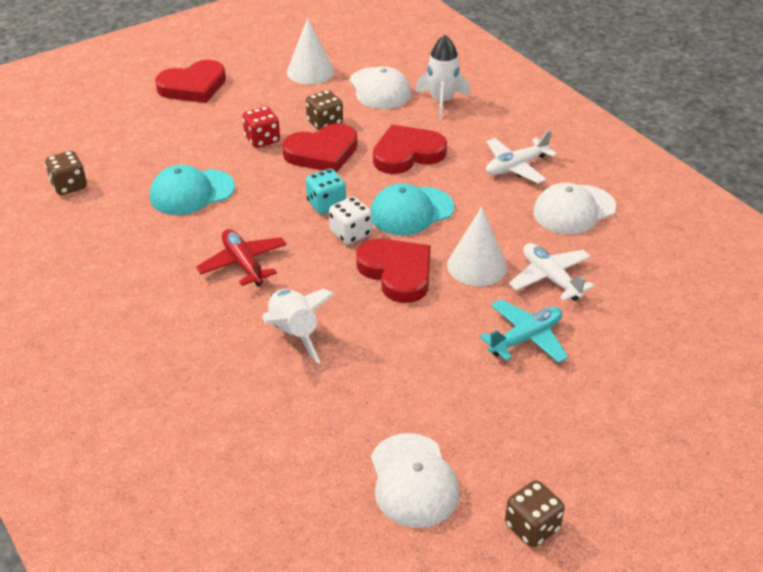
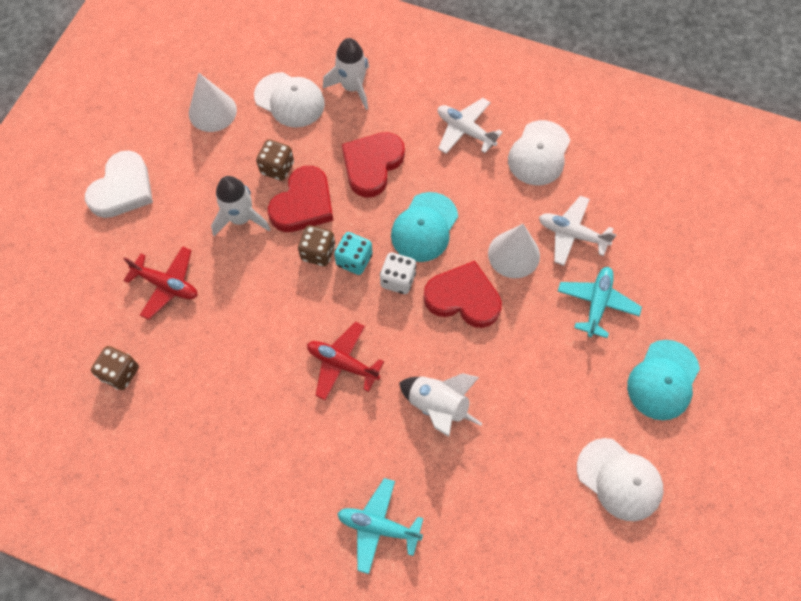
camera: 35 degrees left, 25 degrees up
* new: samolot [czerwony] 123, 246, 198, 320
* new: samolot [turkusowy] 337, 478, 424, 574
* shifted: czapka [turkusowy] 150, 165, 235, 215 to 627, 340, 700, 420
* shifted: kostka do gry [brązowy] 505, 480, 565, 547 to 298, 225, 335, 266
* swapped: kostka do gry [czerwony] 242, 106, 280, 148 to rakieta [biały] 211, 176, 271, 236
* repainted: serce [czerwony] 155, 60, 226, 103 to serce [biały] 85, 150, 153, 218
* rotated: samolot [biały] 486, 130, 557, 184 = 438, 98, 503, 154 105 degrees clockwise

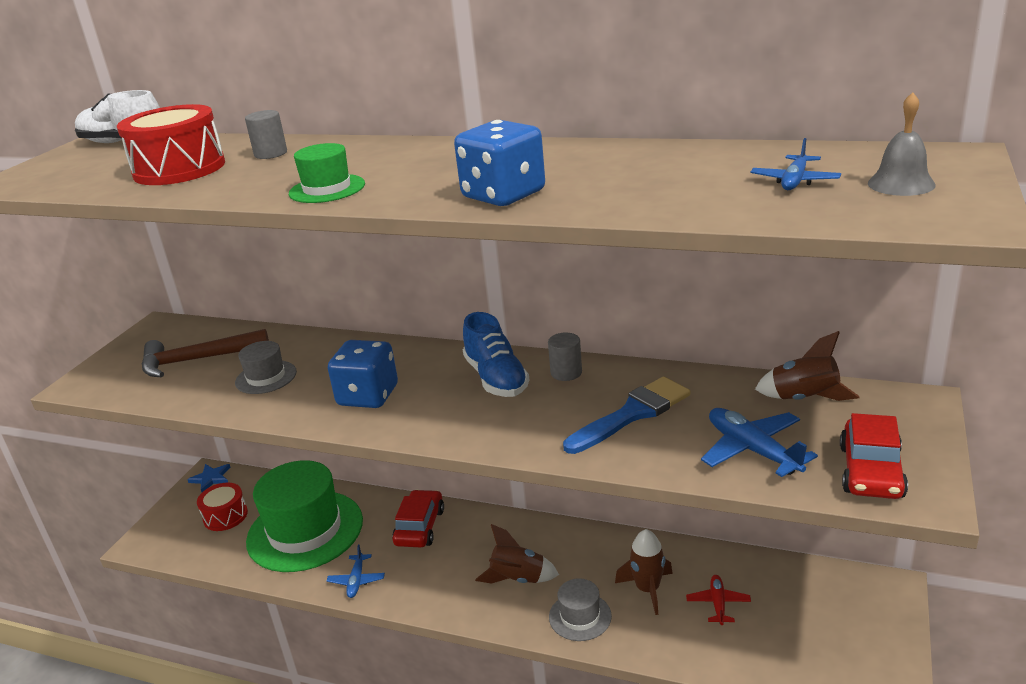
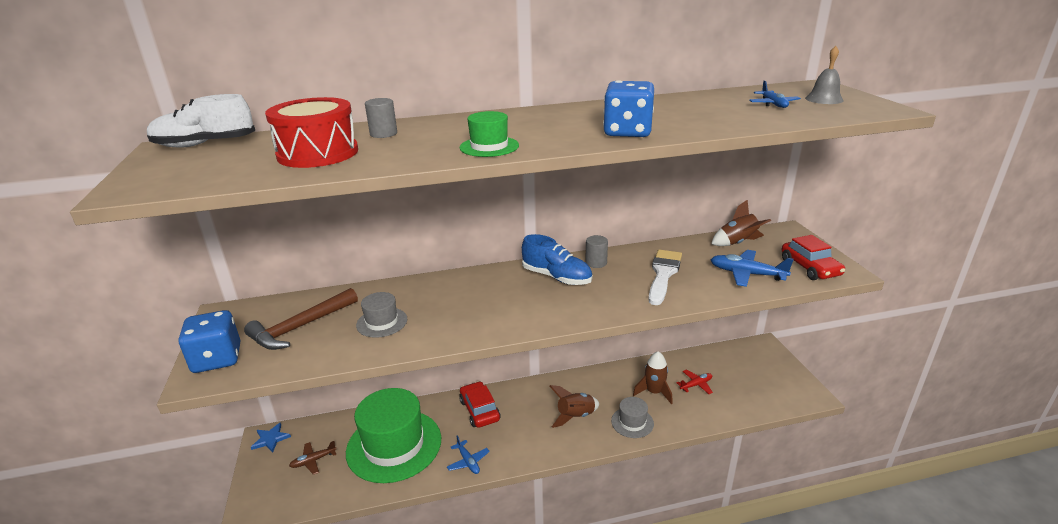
camera: 35 degrees left, 0 degrees up
* shifted: kostka do gry [niebieski] 328, 340, 398, 408 to 179, 310, 240, 373
* swapped: bęben [czerwony] 197, 483, 248, 531 to samolot [brązowy] 289, 441, 336, 475
* repainted: pędzel [niebieski] 563, 377, 690, 454 to pędzel [biały] 649, 249, 682, 305
* rotated: samolot [czerwony] 686, 575, 751, 625 = 677, 370, 713, 394 90 degrees clockwise

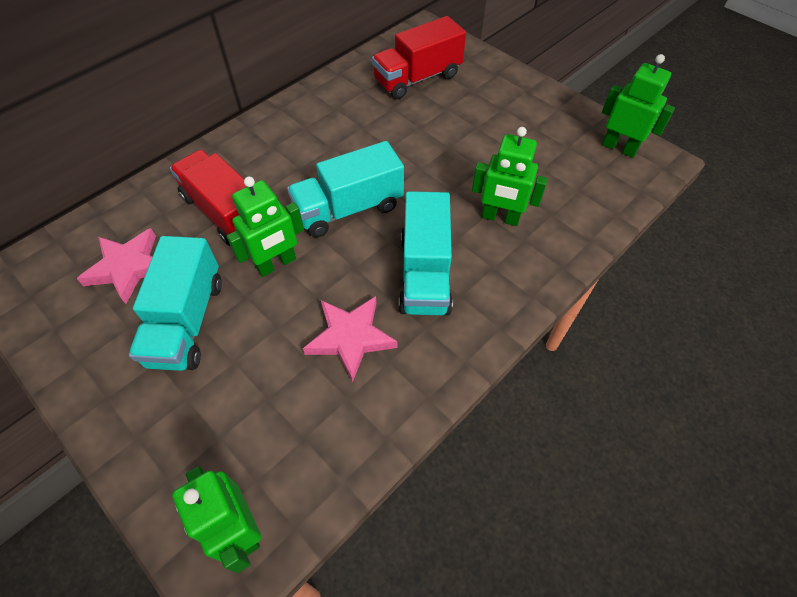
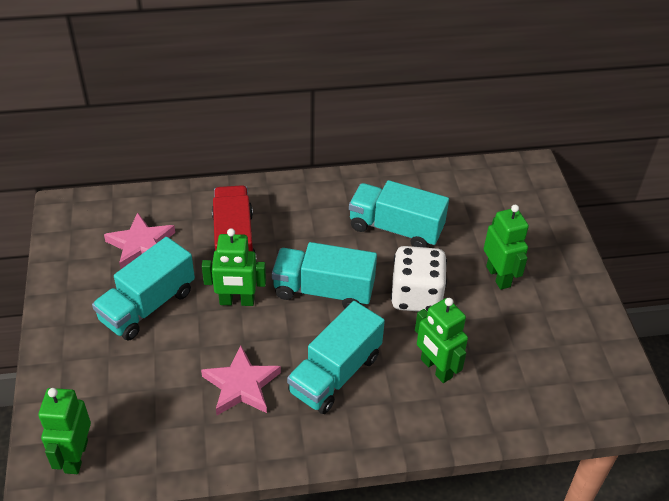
camera: 35 degrees right, 10 degrees down
* gone: ciężarówka [czerwony] 372, 16, 466, 99
* new: ciężarówka [turkusowy] 349, 180, 449, 248
* new: kostka do gry [biały] 391, 246, 447, 312
* shifted: robot [zielony] 602, 54, 675, 158 to 484, 205, 529, 290

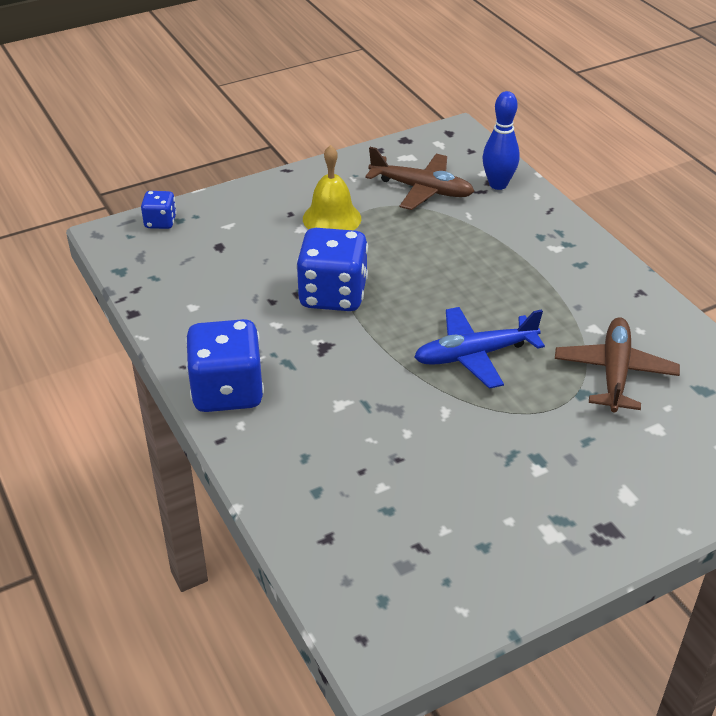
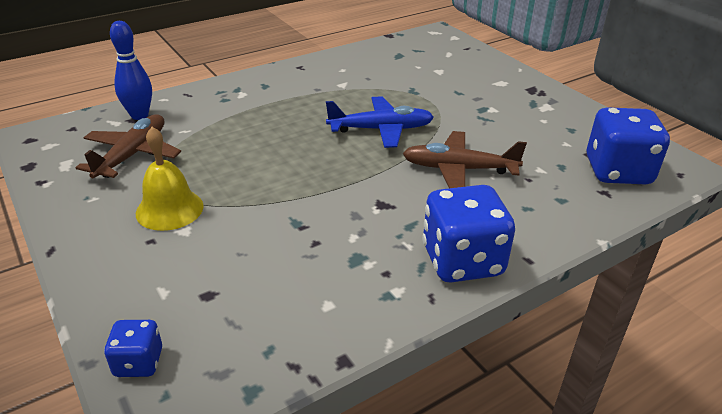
camera: 95 degrees left, 5 degrees down
* shifted: kostka do gry [niebieski] 296, 228, 368, 311 to 587, 107, 670, 184
* shifted: samolot [brązowy] 555, 317, 680, 412 to 403, 131, 527, 188
* rotated: samolot [niebieski] 414, 307, 545, 389 = 326, 96, 434, 148 75 degrees counterclockwise

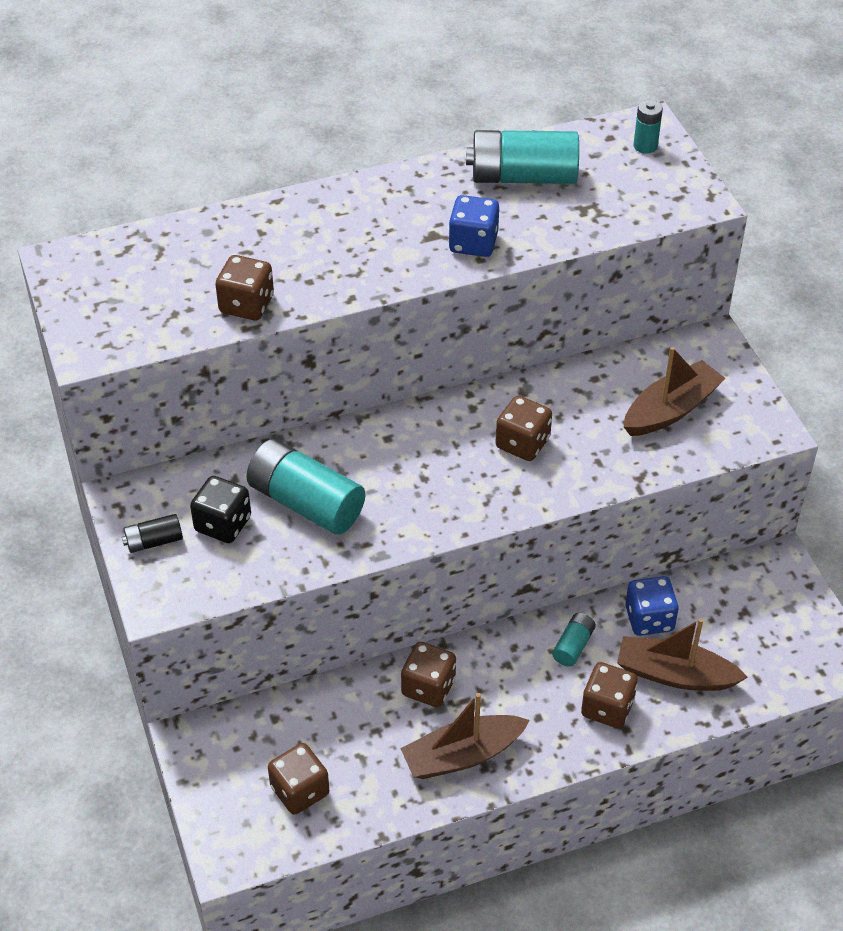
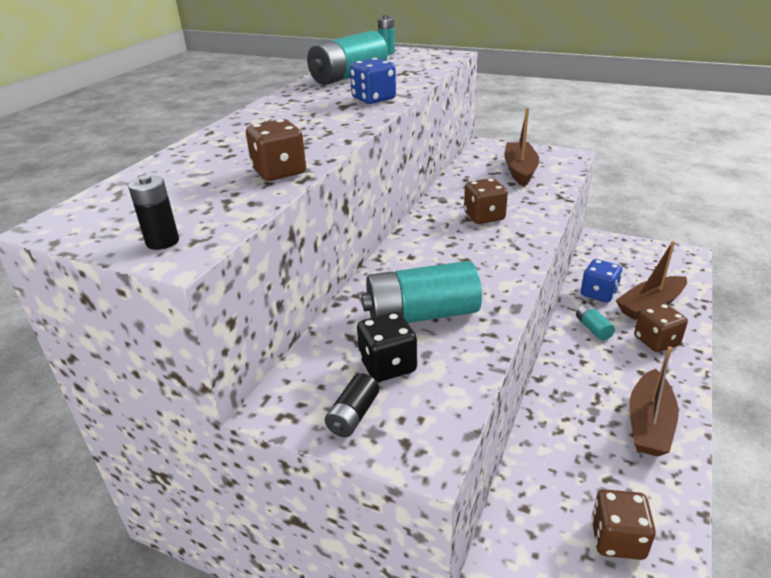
camera: 45 degrees left, 15 degrees down
* gone: kostka do gry [brązowy] 401, 642, 456, 707
* new: bateria [czarny] 128, 175, 179, 250

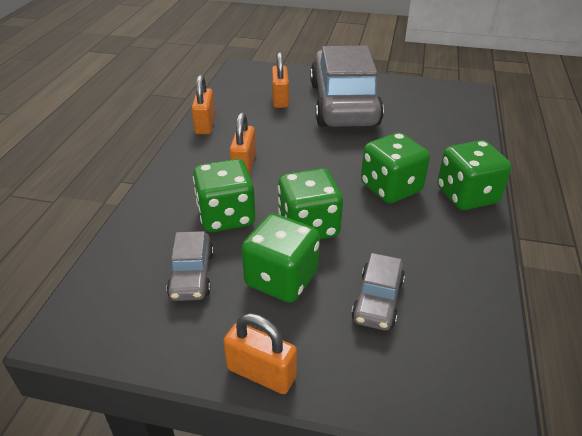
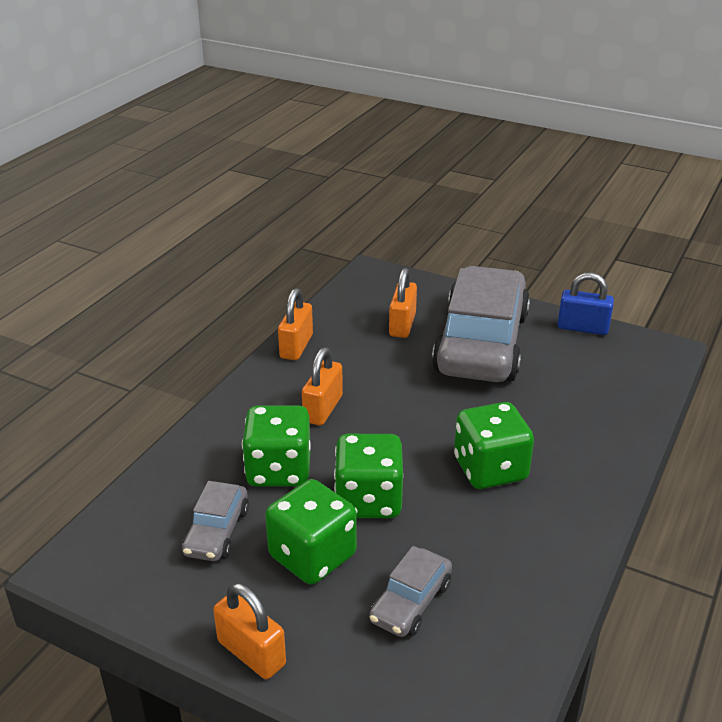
camera: 15 degrees right, 5 degrees down
* gone: kostka do gry [zielony] 437, 140, 511, 210
* new: kłódka [niebieski] 558, 272, 614, 335

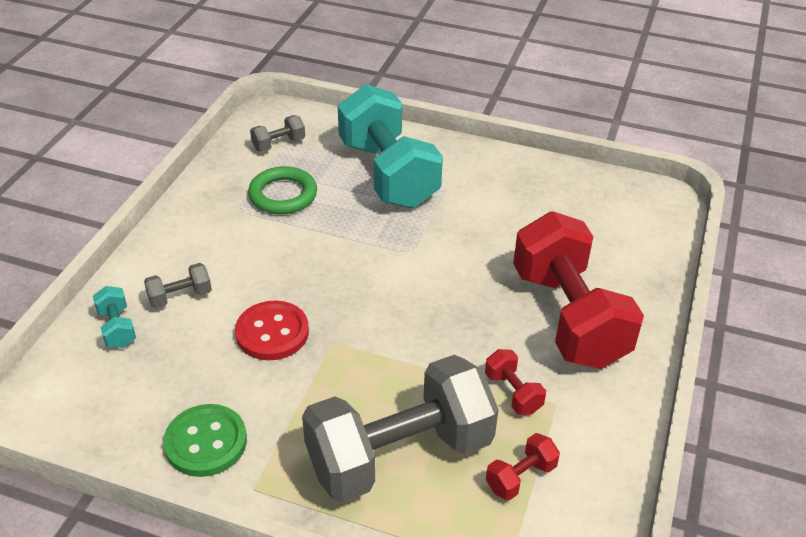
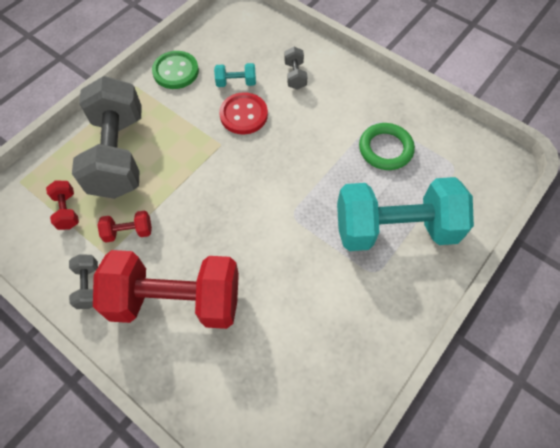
camera: 110 degrees right, 20 degrees up
* shifted: hantel [turkusowy] 93, 286, 136, 348 to 214, 63, 256, 87
* shifted: hantel [szary] 250, 115, 305, 152 to 69, 254, 98, 309

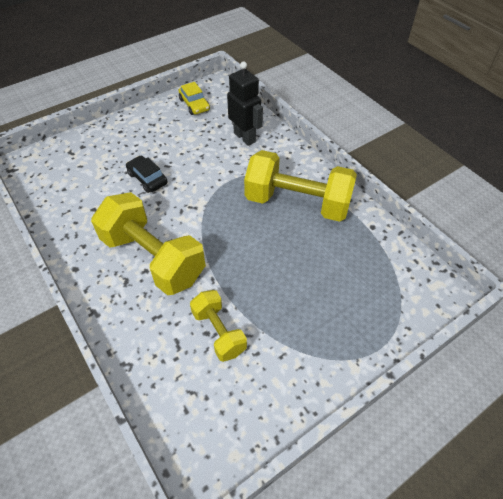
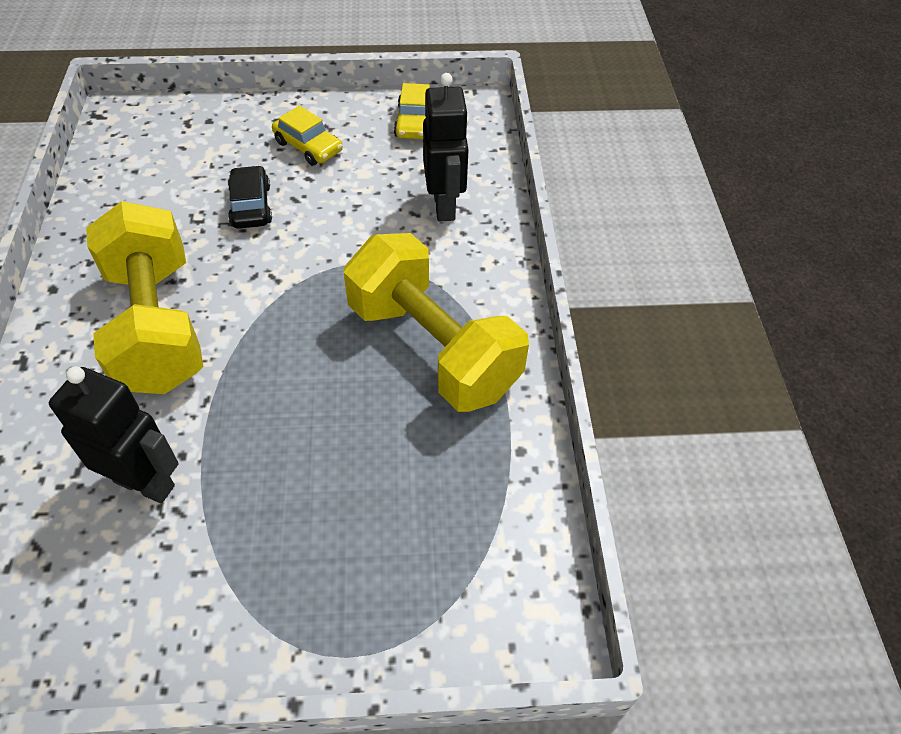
camera: 30 degrees right, 0 degrees up
* new: samochód [żółty] 272, 106, 343, 165
* swapped: hantel [żółty] 190, 290, 247, 362 to robot [czarny] 49, 366, 179, 503

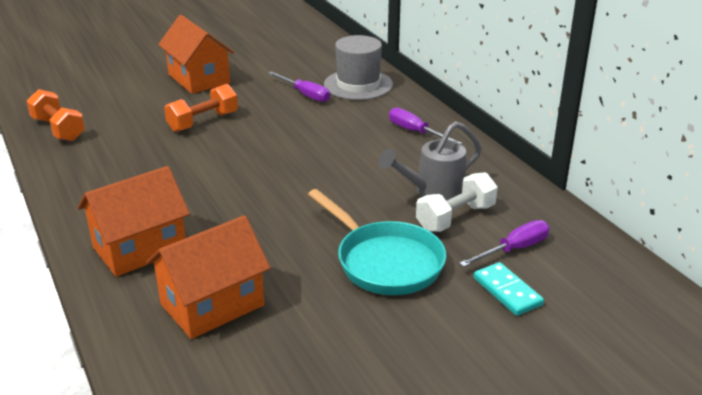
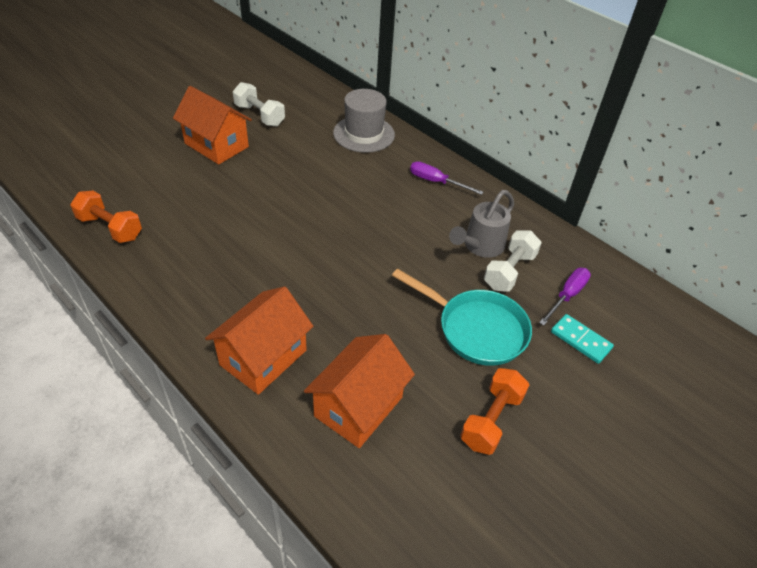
camera: 20 degrees left, 15 degrees up
* gone: śrubokręt [fioletowy] 268, 71, 330, 102
* new: hantel [biały] 233, 82, 285, 127
* shifted: hantel [pomarańczowy] 164, 84, 238, 132 to 460, 368, 529, 455

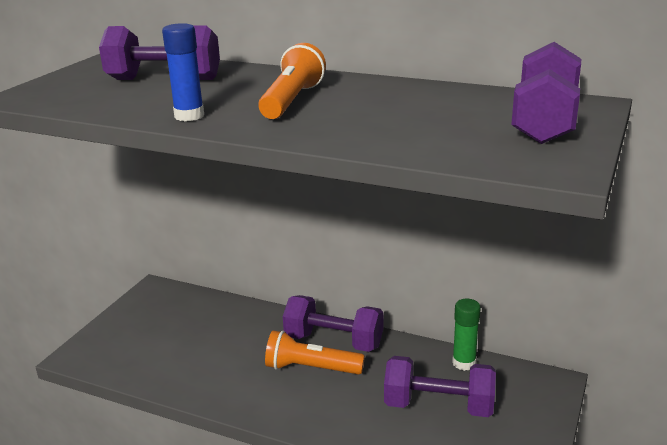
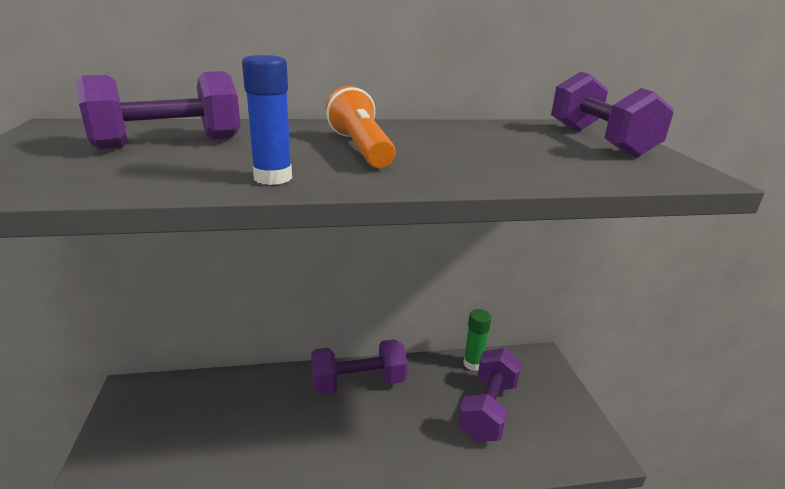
camera: 35 degrees left, 0 degrees up
* gone: latarka [pomarańczowy] 265, 330, 365, 375
* rotated: hantel [fioletowy] 384, 356, 496, 417 = 458, 348, 522, 442 45 degrees counterclockwise

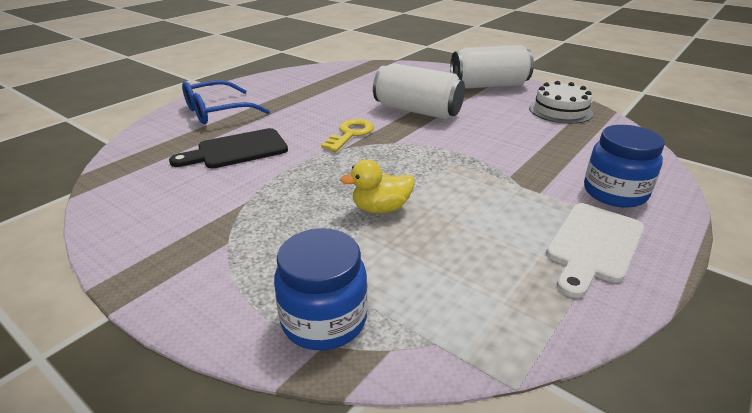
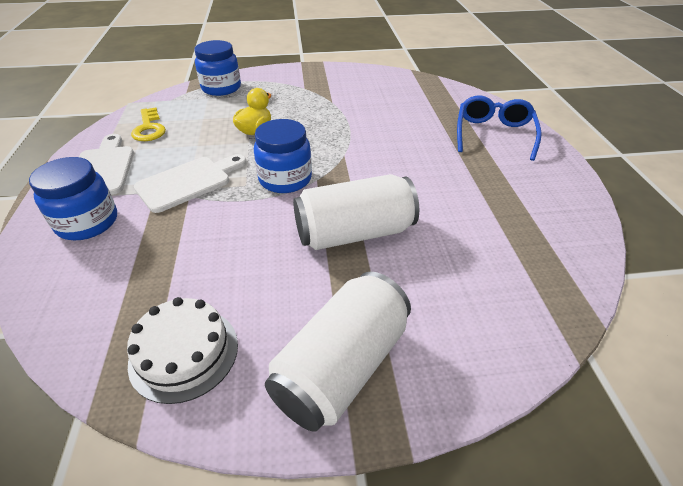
camera: 135 degrees right, 10 degrees up
* gone: deska do krojenia [czarny] 169, 128, 288, 168
* new: deska do krojenia [biały] 134, 154, 247, 213
* new: słoik [niebieski] 254, 119, 312, 193
* shifted: klucz [żółty] 321, 119, 374, 152 to 131, 108, 166, 141

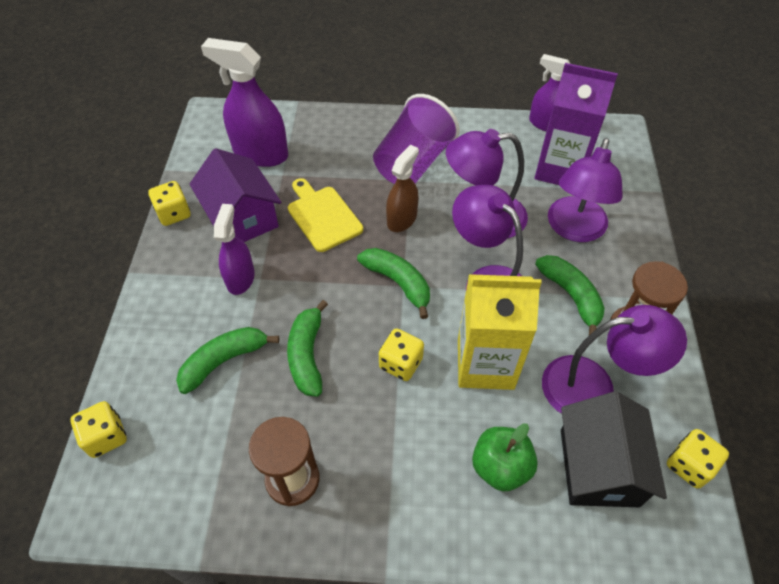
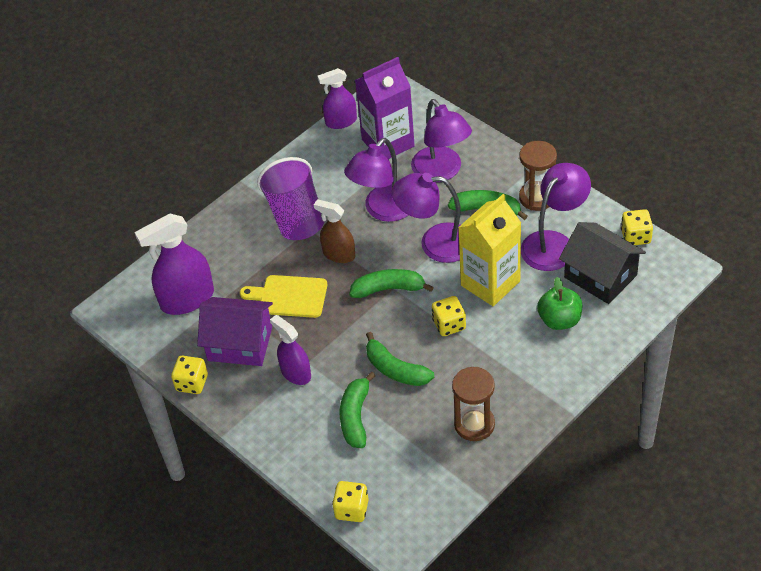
camera: 45 degrees left, 5 degrees down
* rotated: spryskiwacz [brązowy] 386, 145, 419, 232 = 314, 199, 355, 263 45 degrees counterclockwise

